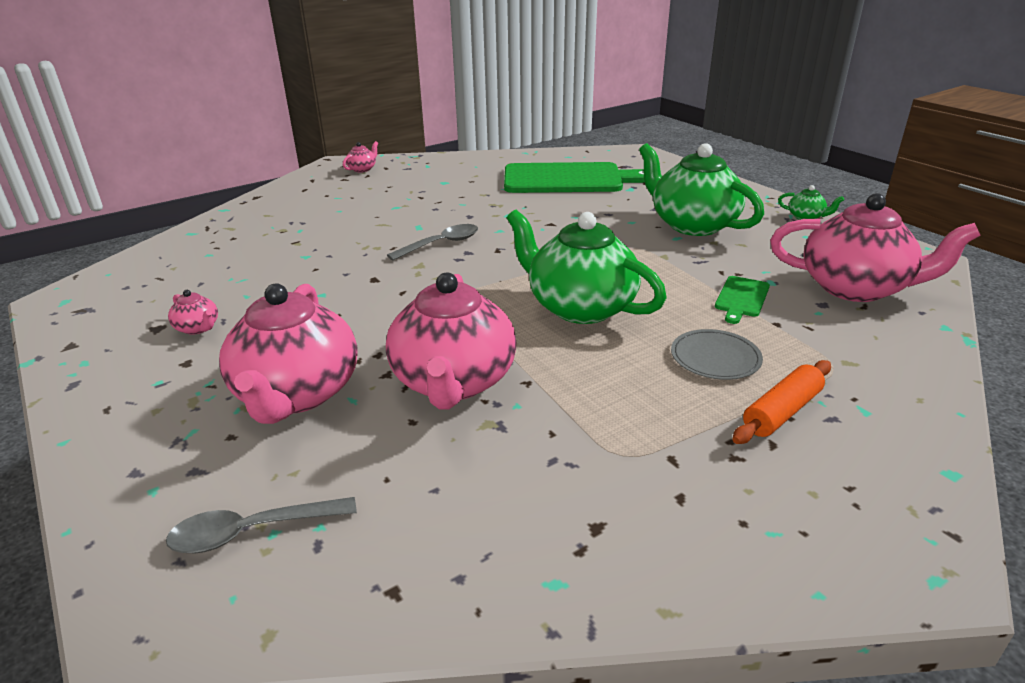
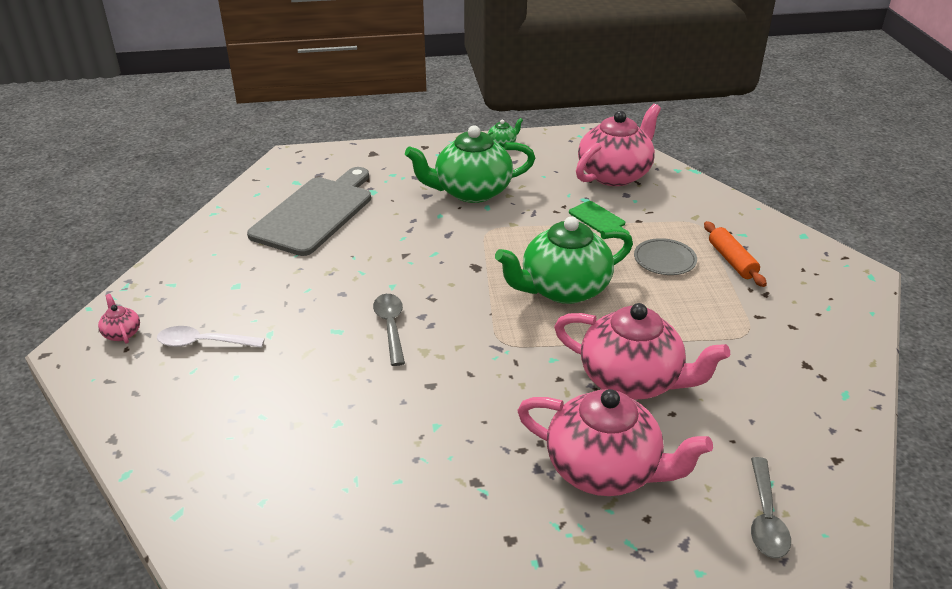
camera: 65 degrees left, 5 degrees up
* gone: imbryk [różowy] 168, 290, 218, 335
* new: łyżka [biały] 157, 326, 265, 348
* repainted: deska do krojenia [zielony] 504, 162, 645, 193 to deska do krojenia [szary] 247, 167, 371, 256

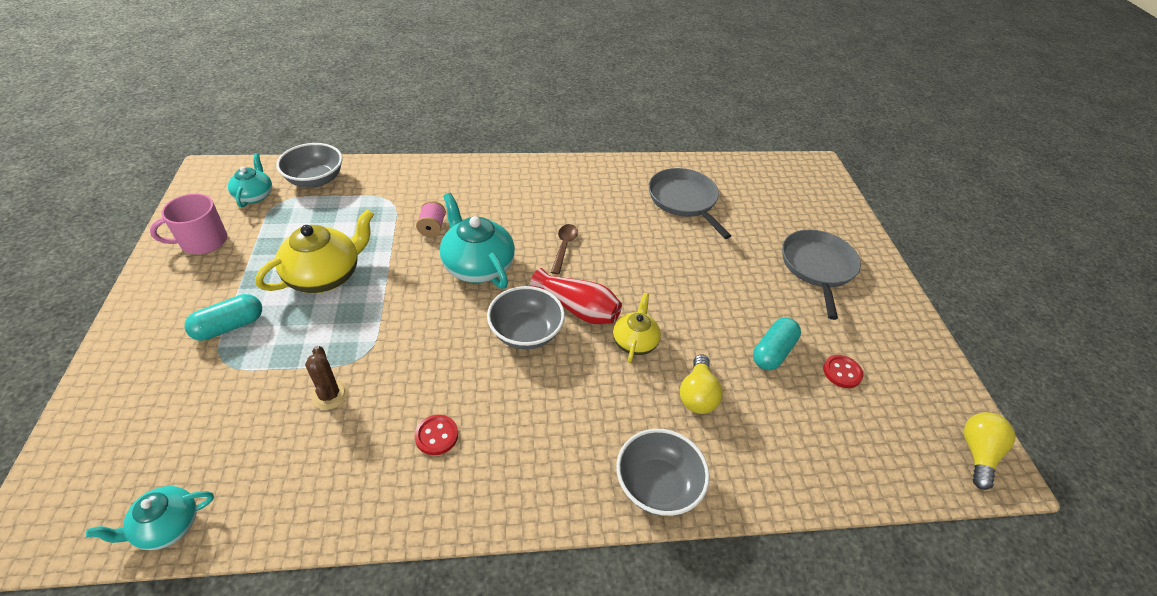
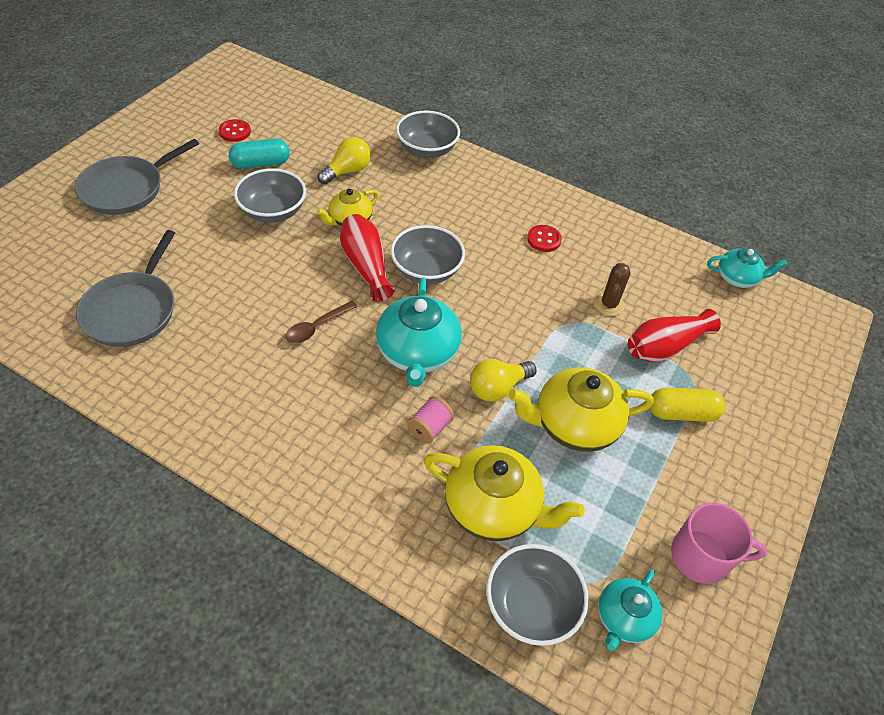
camera: 145 degrees left, 5 degrees up
* new: miska [szary] 234, 168, 306, 223
* new: imbryk [żółty] 424, 445, 584, 541
* new: wazon [czerwony] 628, 309, 721, 362
* shifted: żarówka [żółty] 964, 412, 1015, 490 to 470, 359, 536, 402
* repainted: kapsułka [turkusowy] 185, 294, 262, 341 to kapsułka [żółty] 650, 387, 726, 422

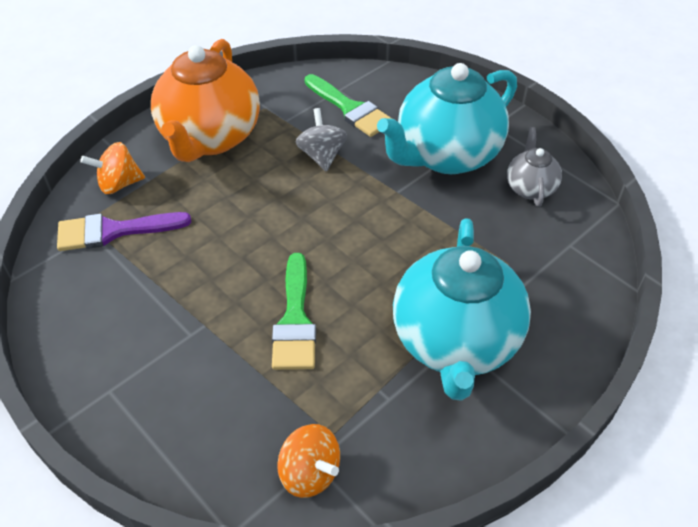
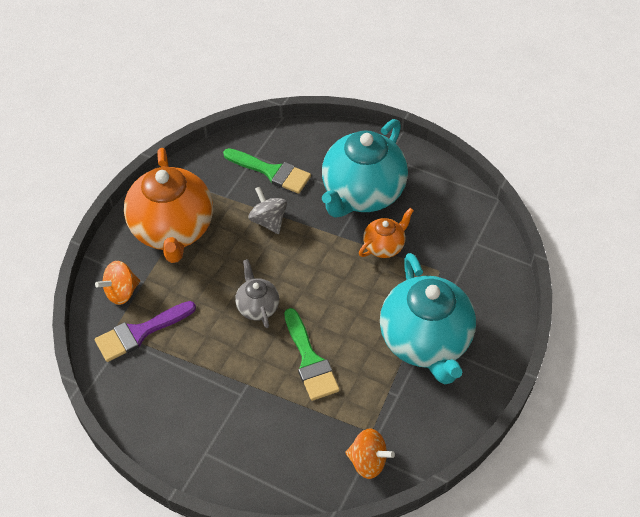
camera: 20 degrees left, 5 degrees up
* new: imbryk [pomarańczowy] 359, 208, 414, 258
* shifted: imbryk [szary] 507, 127, 562, 207 to 235, 259, 279, 328

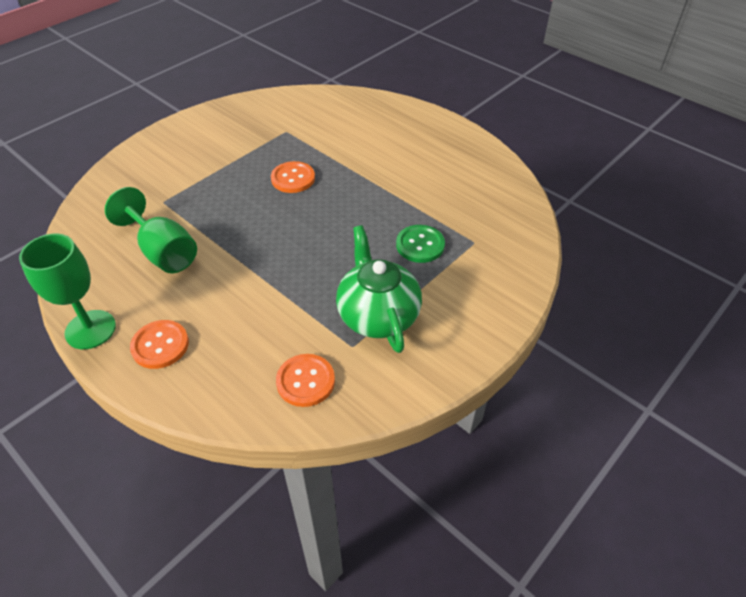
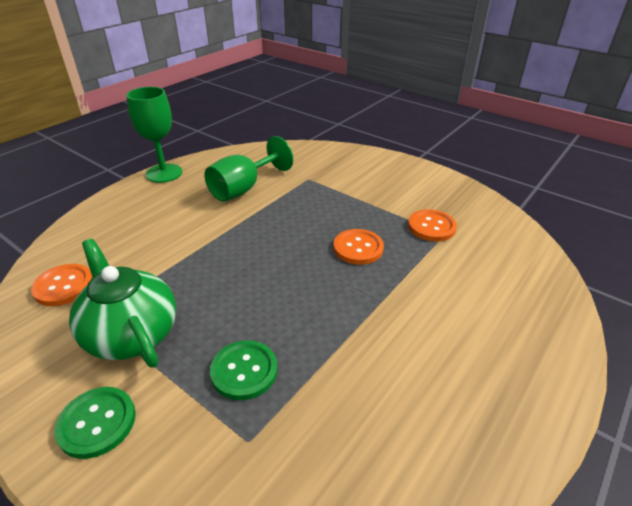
camera: 85 degrees right, 10 degrees down
* new: guzik [zielony] 54, 387, 136, 459
* shifted: guzik [pomarańczowy] 130, 320, 189, 369 to 408, 209, 457, 242
* rotated: imbryk [zielony] 336, 225, 422, 353 = 69, 239, 176, 368 105 degrees counterclockwise

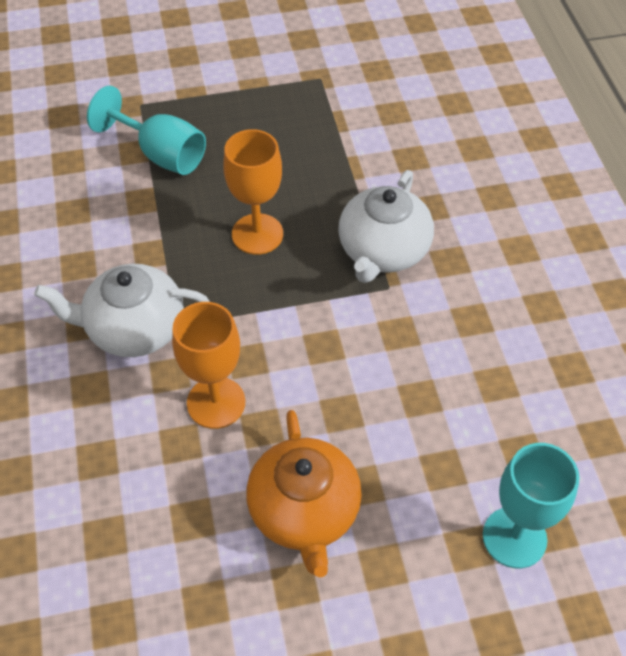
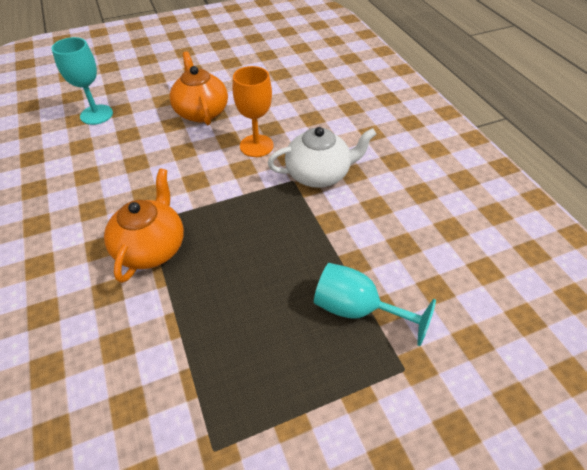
camera: 170 degrees right, 5 degrees down
* gone: kielich [pomarańczowy] 223, 129, 283, 255
* repainted: imbryk [biały] 338, 170, 434, 283 to imbryk [pomarańczowy] 104, 169, 184, 283

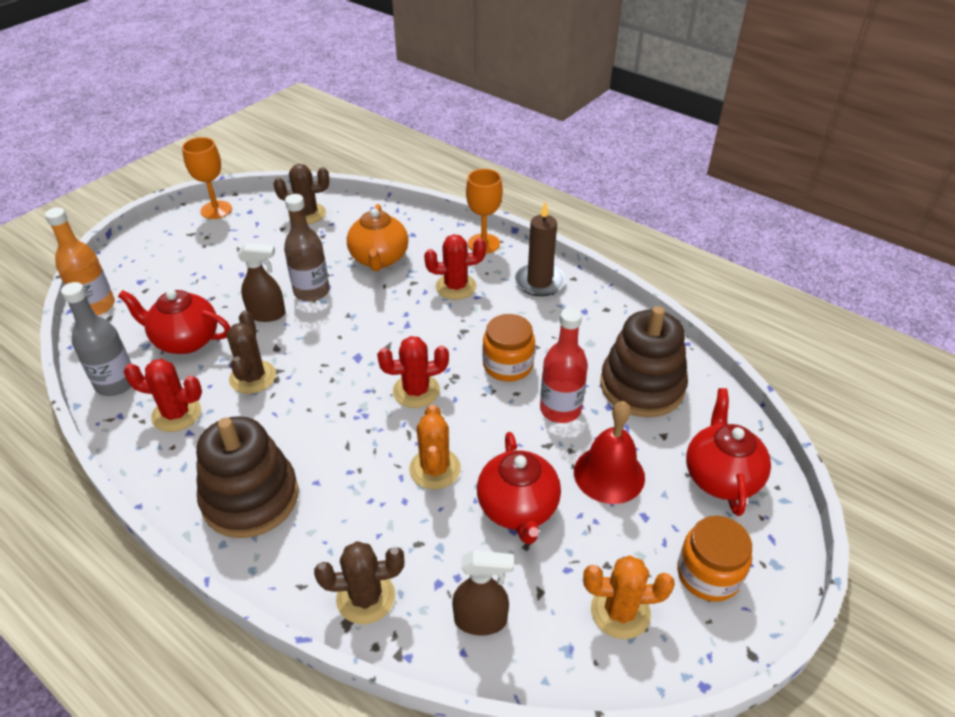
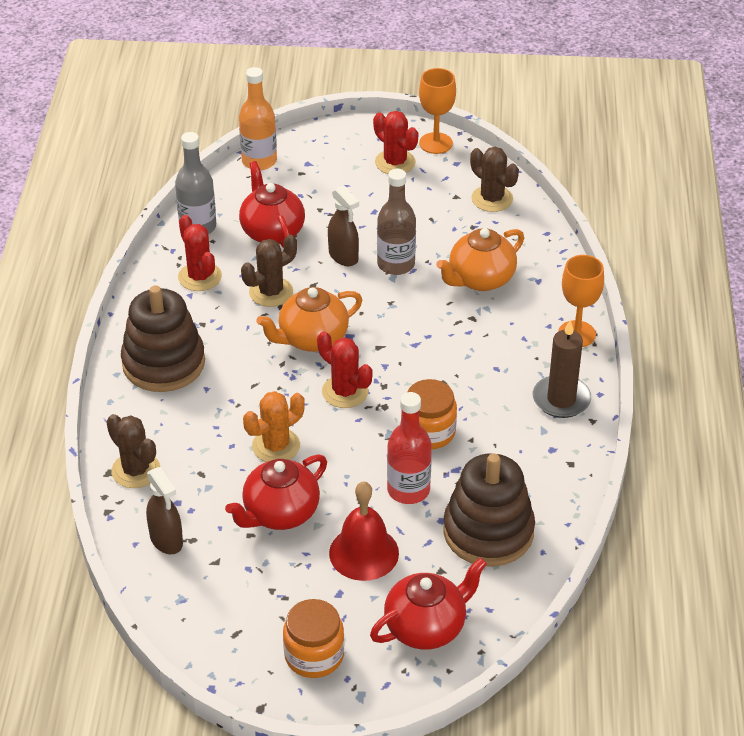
camera: 55 degrees right, 0 degrees up
* gone: kaktus [pomarańczowy] 583, 555, 675, 639
* new: imbryk [pomarańczowy] 256, 287, 362, 352
* shifted: kaktus [czerwony] 424, 234, 486, 300 to 373, 111, 418, 174

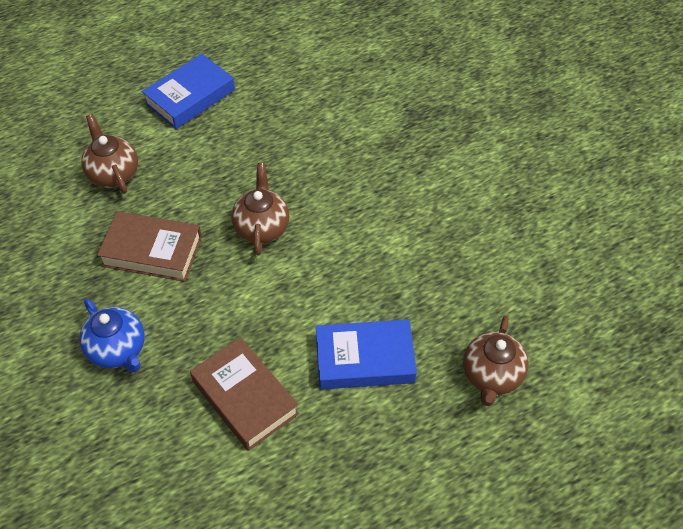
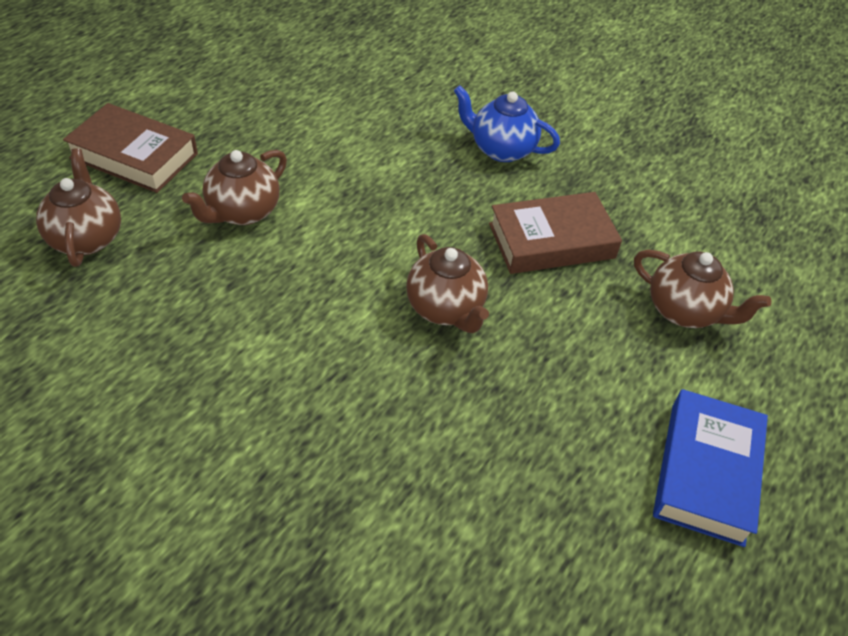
camera: 150 degrees right, 5 degrees down
* shifted: książka [brązowy] 190, 337, 299, 451 to 63, 103, 198, 193
* swapped: książka [niebieski] 316, 320, 417, 390 to imbryk [brązowy] 182, 150, 287, 225

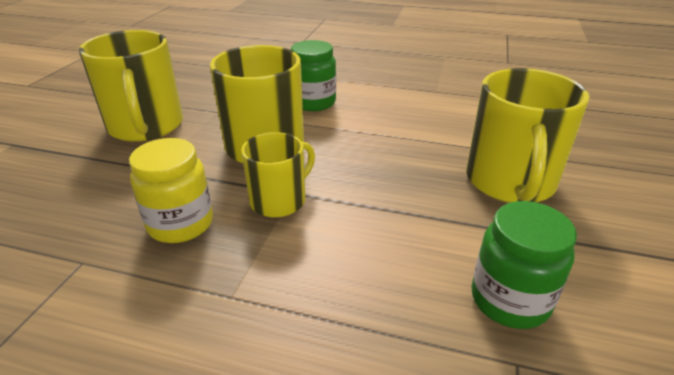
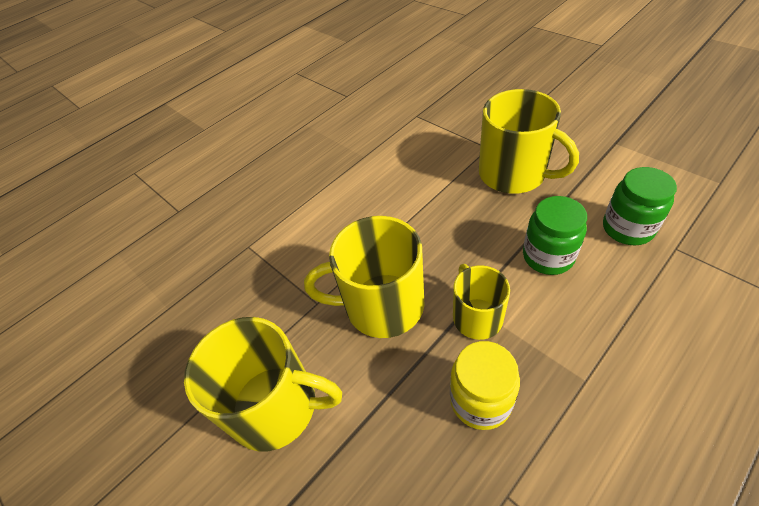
camera: 55 degrees left, 15 degrees up
* shifted: słoik [zielony] 291, 40, 336, 111 to 523, 196, 587, 275

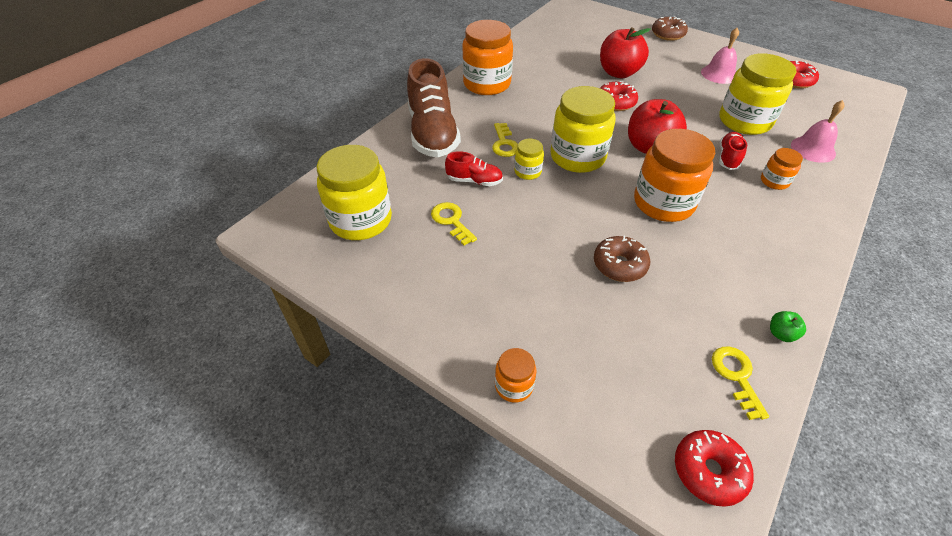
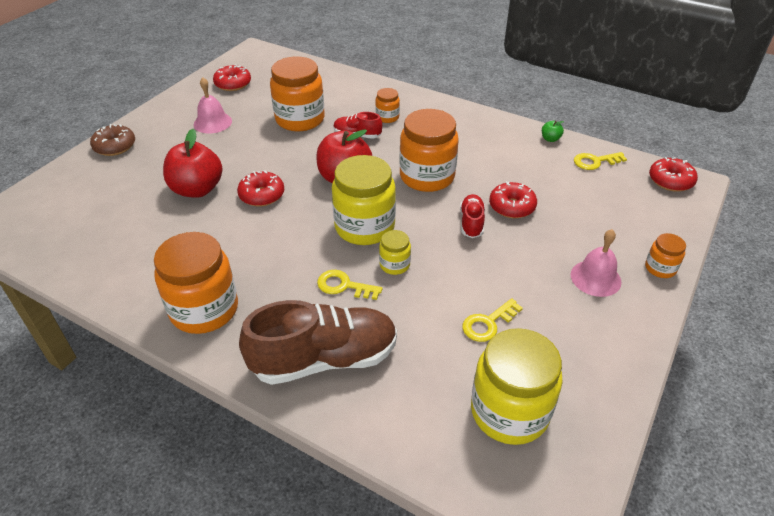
camera: 95 degrees left, 5 degrees down
* shifted: but [czerwony] 445, 151, 503, 186 to 460, 194, 485, 238
* shifted: dzwonek [różowy] 791, 100, 845, 163 to 571, 229, 622, 297
* repainted: donut [brązowy] 594, 235, 650, 282 to donut [czerwony] 489, 181, 537, 218
* repainted: słoik [żółty] 719, 53, 796, 135 to słoik [pomarańczowy] 270, 56, 325, 131
* rotated: klucz [żółty] 492, 123, 518, 157 = 317, 270, 382, 300 150 degrees counterclockwise

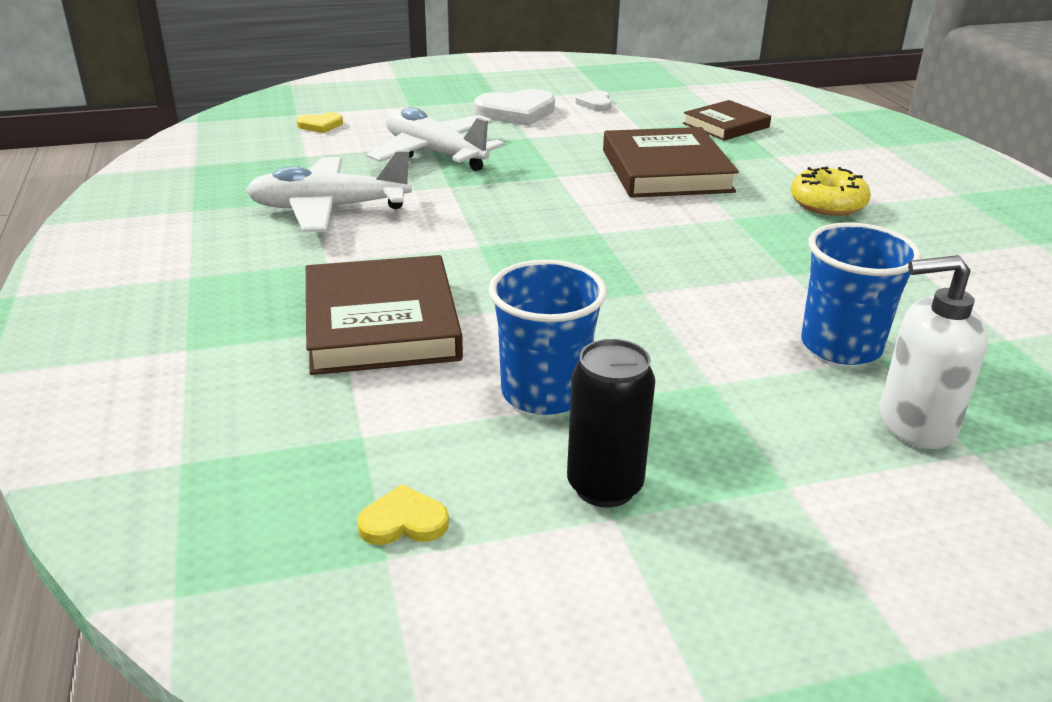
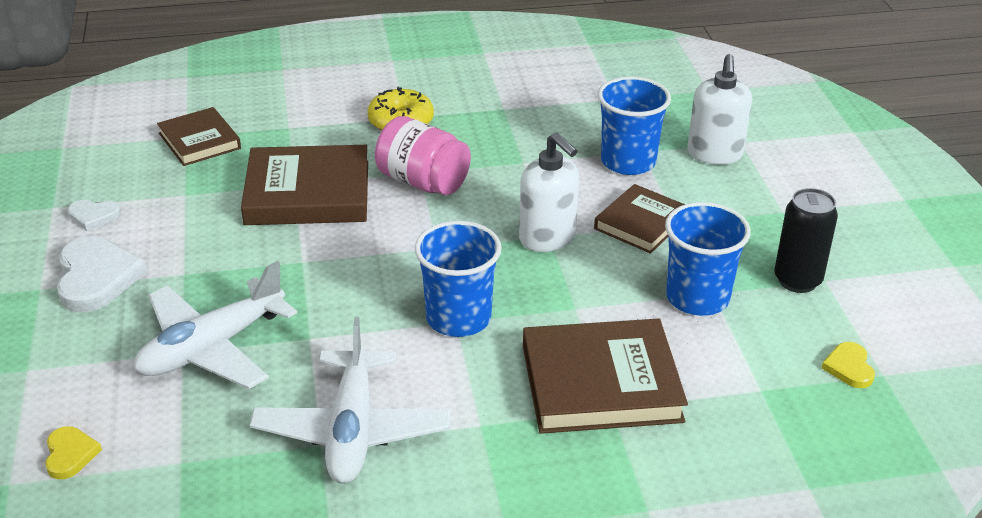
camera: 85 degrees left, 5 degrees up
* new: słoik [różowy] 375, 116, 471, 195
* new: szklanka [niebieski] 414, 221, 502, 337
* new: dozownik mydła [biały] 519, 132, 579, 252
* new: książka [brązowy] 594, 184, 685, 254

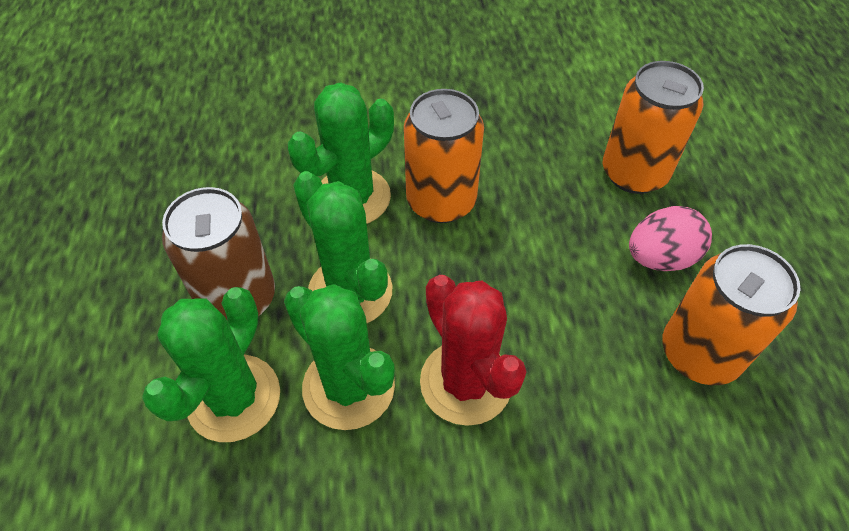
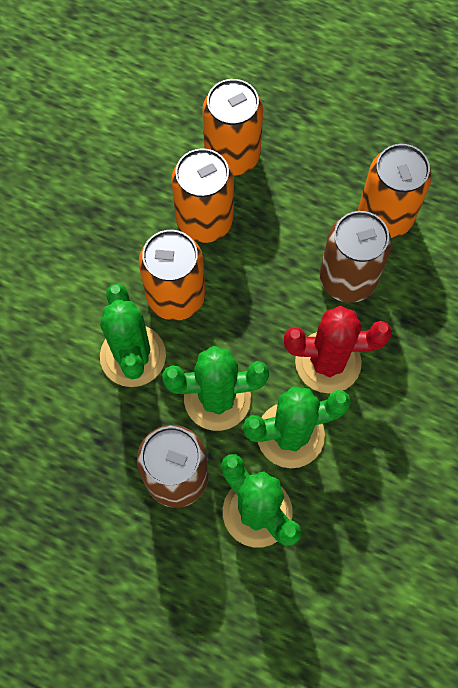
camera: 60 degrees left, 15 degrees up
* gone: jajko [różowy] 629, 206, 712, 271
* new: puszka [pomarańczowy] 171, 148, 234, 243
* new: puszka [brązowy] 320, 211, 392, 303

